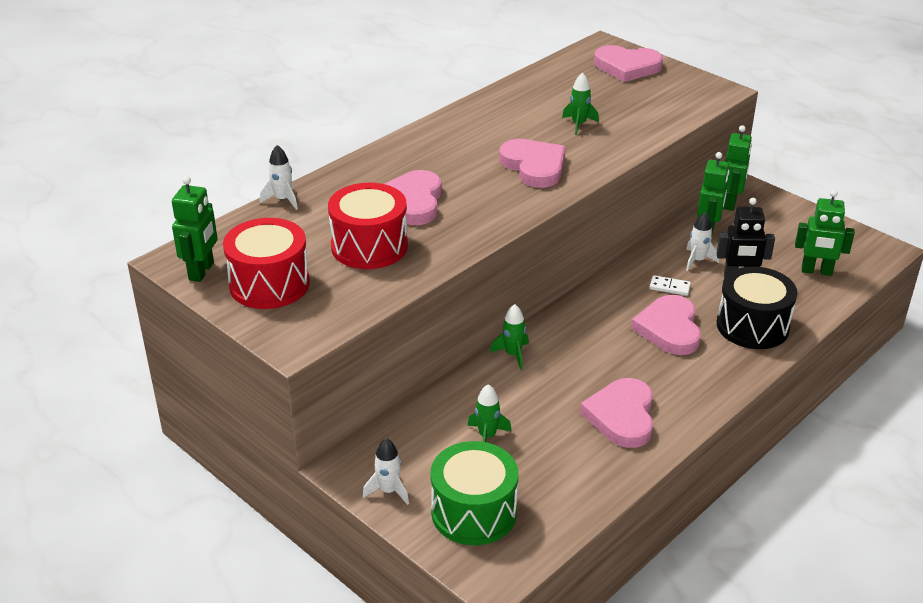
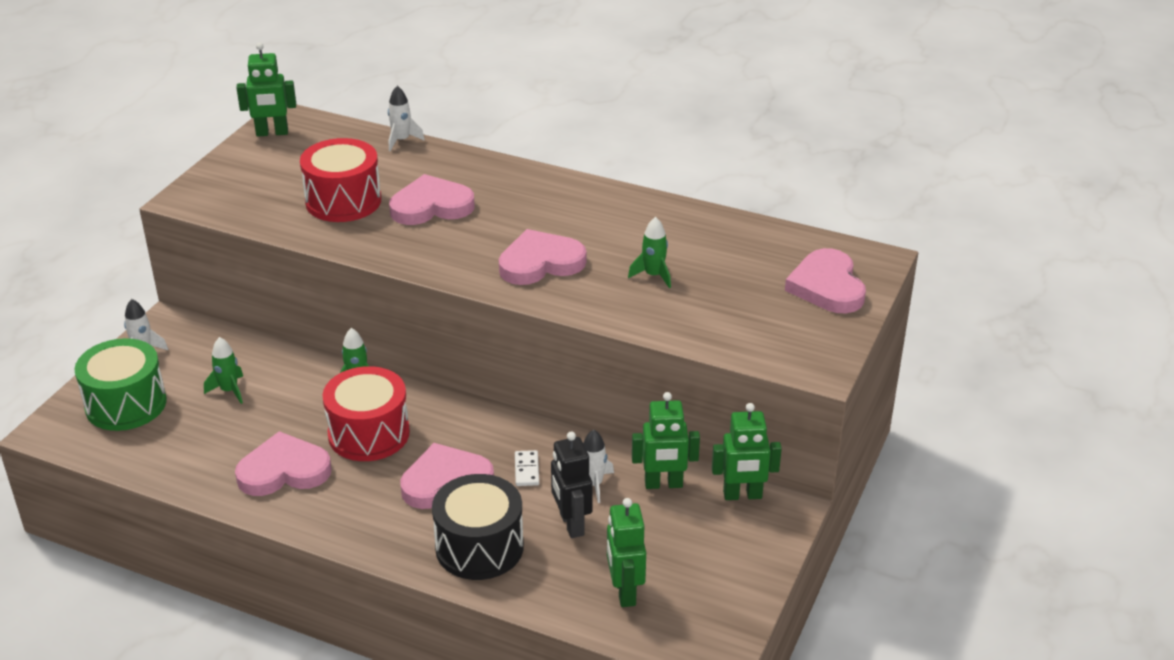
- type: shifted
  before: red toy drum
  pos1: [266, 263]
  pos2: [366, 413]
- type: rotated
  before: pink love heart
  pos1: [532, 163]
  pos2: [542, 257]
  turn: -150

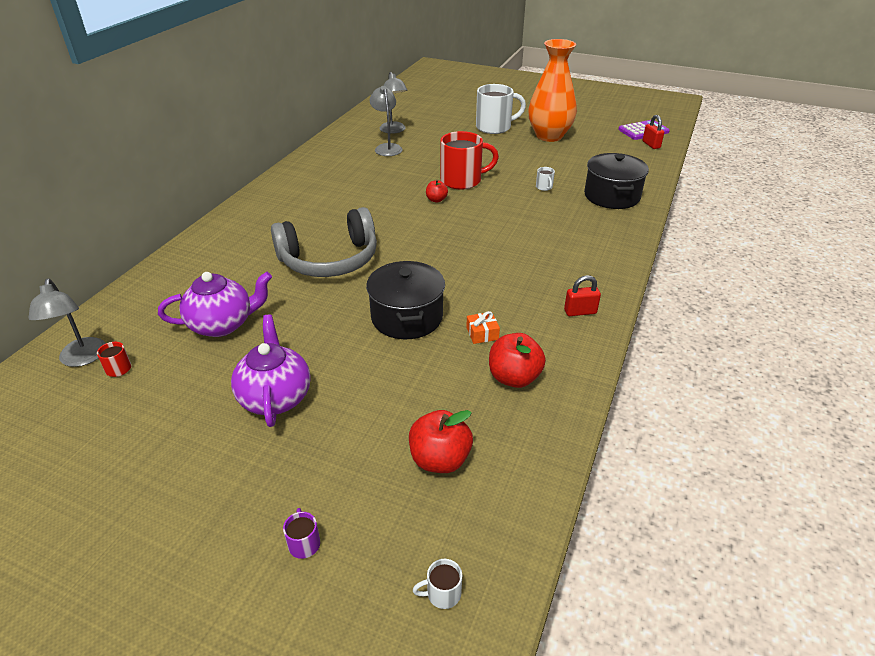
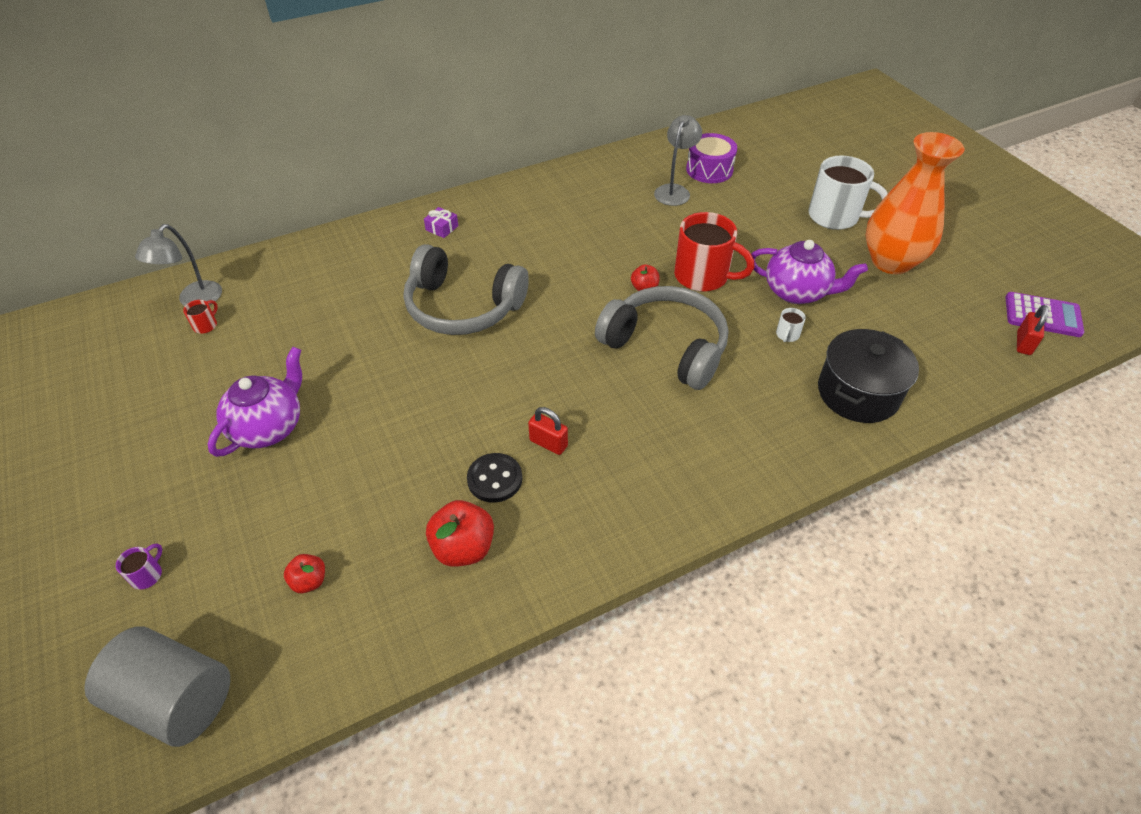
- type: shifted
  before: purple teapot
  pos1: [215, 304]
  pos2: [809, 272]
- type: gone
  before: ebony cooking pot
  pos1: [405, 300]
- type: swapped
  before: gray lamp
  after: purple toy drum
  pos1: [394, 103]
  pos2: [711, 158]
- type: scaled
  before: red apple
  pos1: [441, 441]
  pos2: [304, 573]
  scale: 0.58
- type: swapped
  before: pure white coffee mug
  after: gray cylinder
  pos1: [437, 584]
  pos2: [157, 687]
- type: swapped
  before: bright orange gift
  after: ebony sewing button
  pos1: [483, 327]
  pos2: [494, 478]
- type: shifted
  before: red small lock
  pos1: [582, 295]
  pos2: [548, 431]
- type: new
  after: purple gift
  pos2: [441, 222]
- type: new
  after: gray headset
  pos2: [661, 338]

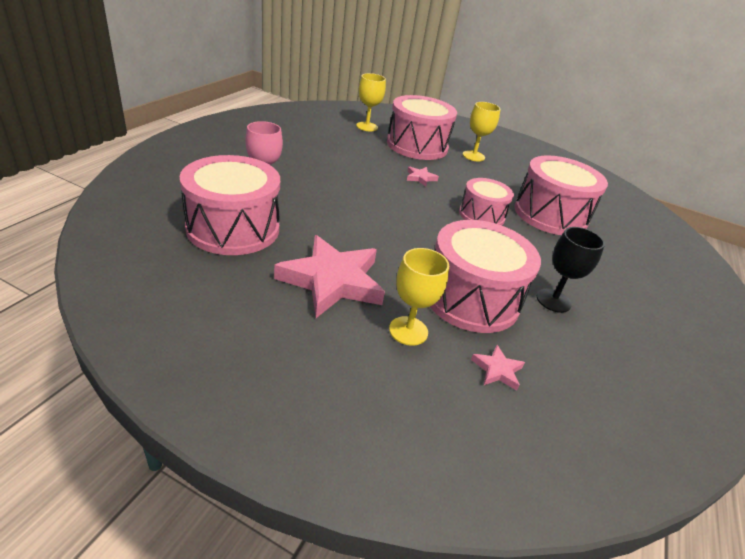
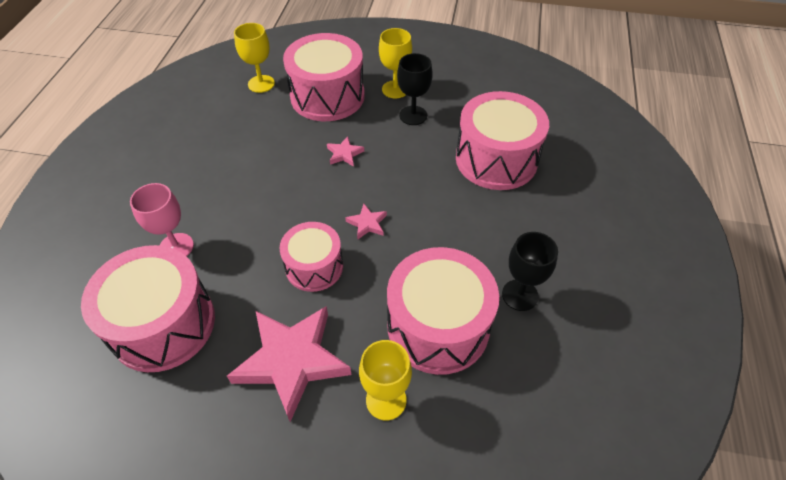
- type: shifted
  before: pink toy drum
  pos1: [486, 202]
  pos2: [311, 257]
- type: shifted
  before: pink five-pointed star
  pos1: [498, 368]
  pos2: [366, 221]
- type: new
  after: ebony chalice
  pos2: [415, 89]

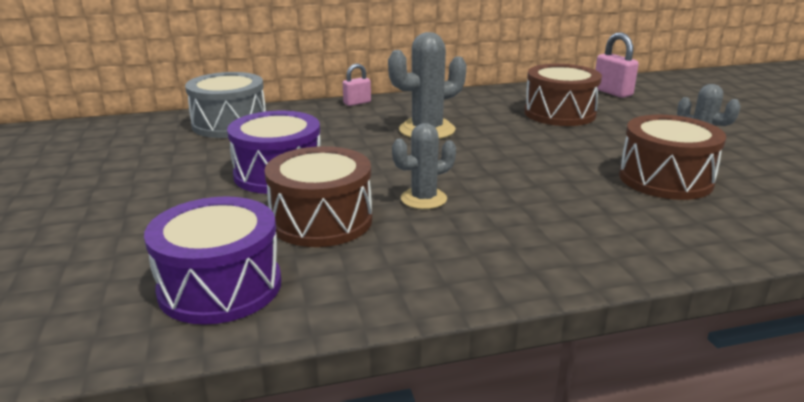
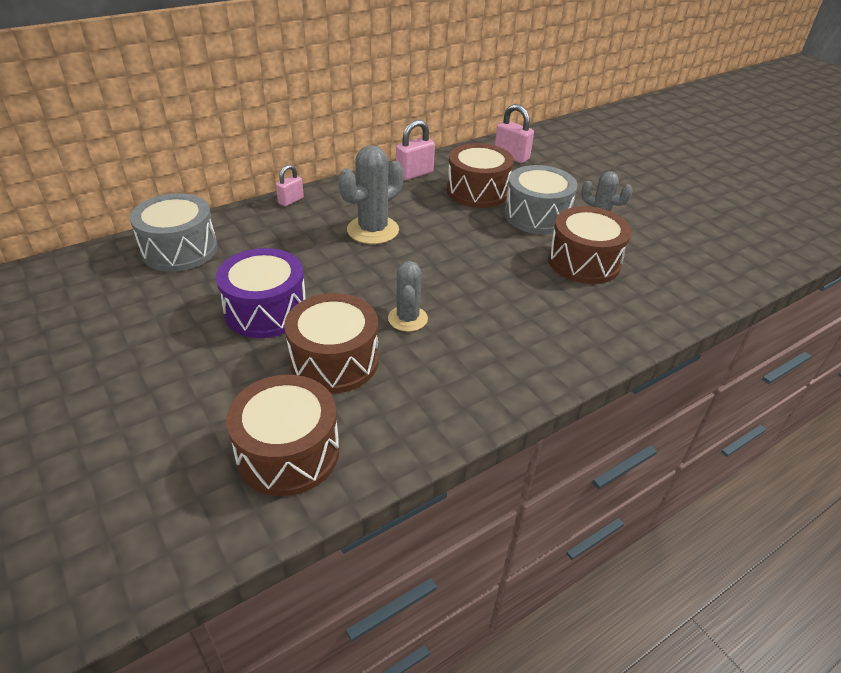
- type: repainted
  before: purple toy drum
  after: dark brown toy drum
  pos1: [212, 261]
  pos2: [282, 435]
- type: rotated
  before: gray saguaro cactus
  pos1: [424, 166]
  pos2: [408, 296]
  turn: -45
- type: new
  after: pink small lock
  pos2: [415, 150]
- type: new
  after: gray toy drum
  pos2: [540, 199]

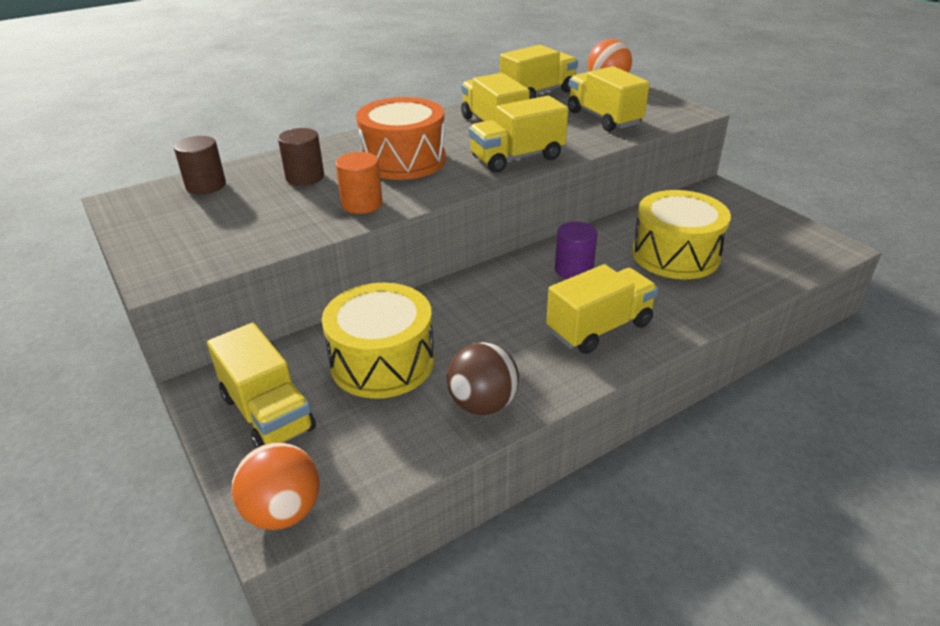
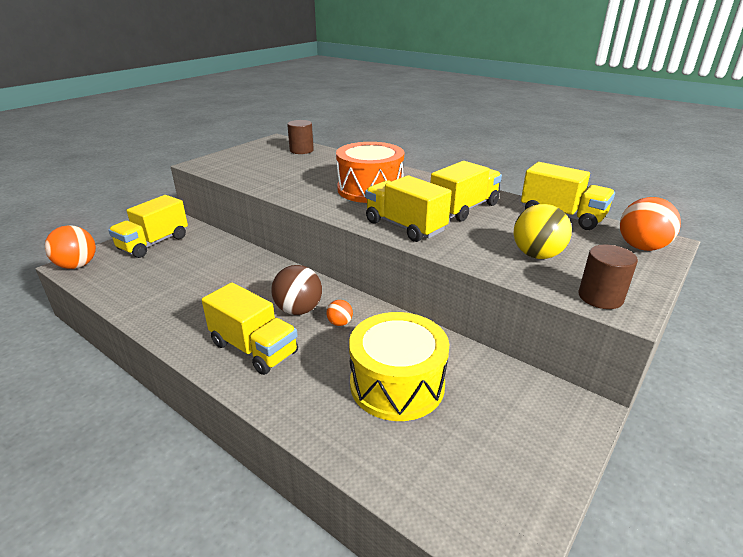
- type: shifted
  before: dark brown cylinder
  pos1: [301, 157]
  pos2: [608, 277]
- type: gone
  before: yellow toy drum
  pos1: [378, 341]
- type: gone
  before: bright orange cylinder
  pos1: [359, 183]
- type: shifted
  before: dark brown ball
  pos1: [483, 378]
  pos2: [296, 290]
- type: swapped
  before: purple cylinder
  after: bright orange ball
  pos1: [576, 250]
  pos2: [340, 313]
- type: swapped
  before: yellow lorry
  after: yellow ball
  pos1: [609, 99]
  pos2: [543, 231]

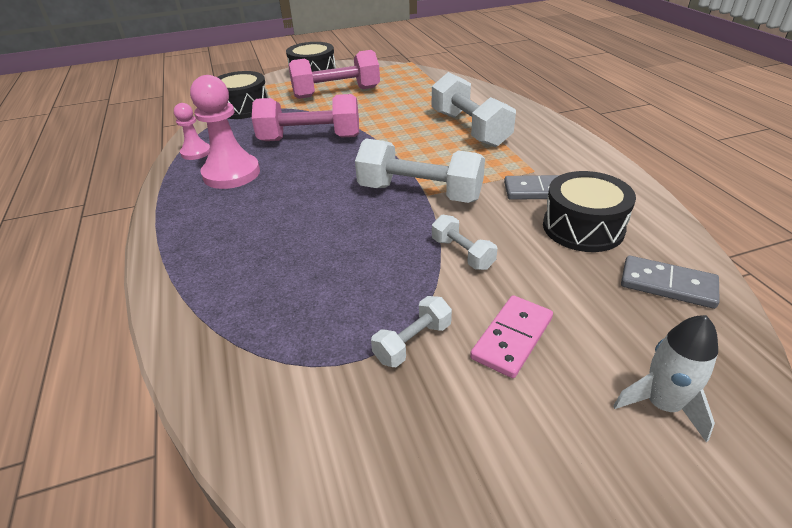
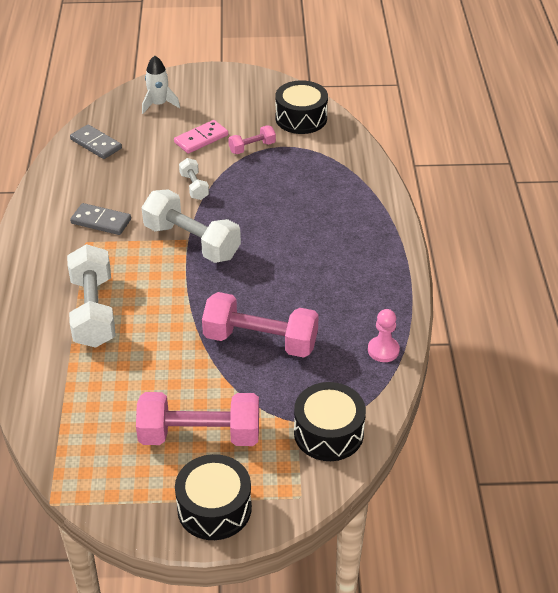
- type: gone
  before: pink chess pawn
  pos1: [225, 132]
- type: repainted
  before: pure white free weight
  after: pink free weight
  pos1: [411, 331]
  pos2: [252, 139]
- type: shifted
  before: ebony toy drum
  pos1: [589, 211]
  pos2: [301, 107]

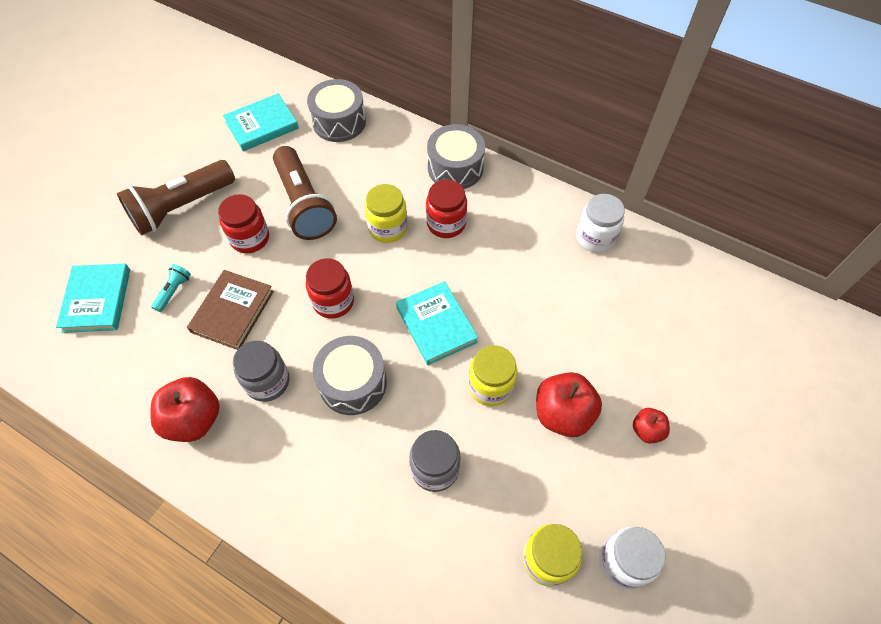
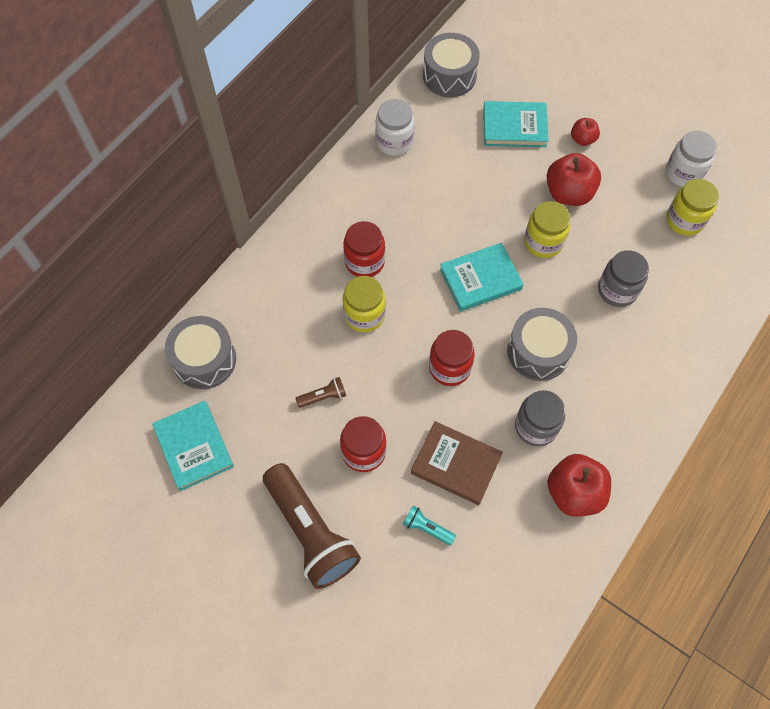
- type: shifted
  before: aqua hardback
  pos1: [93, 298]
  pos2: [516, 124]
- type: scaled
  before: dark brown pocket torch
  pos1: [305, 193]
  pos2: [320, 392]
  scale: 0.42
- type: shifted
  before: gray toy drum
  pos1: [456, 156]
  pos2: [451, 65]

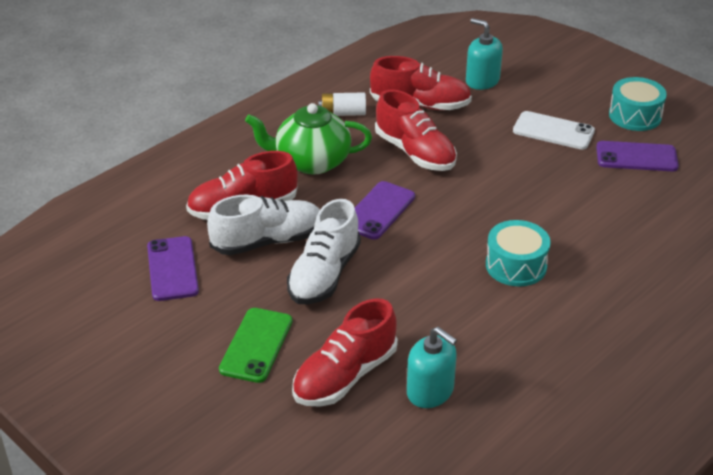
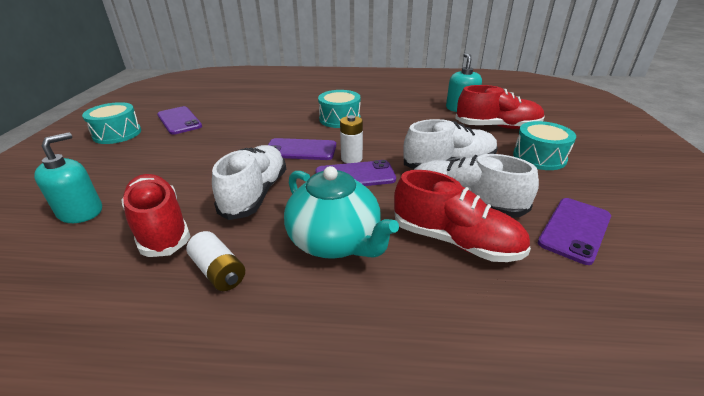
- type: swapped
  before: green phone
  after: aqua toy drum
  pos1: [256, 345]
  pos2: [544, 145]
- type: repainted
  before: green teapot
  after: aqua teapot
  pos1: [308, 138]
  pos2: [341, 212]
- type: repainted
  before: red sneaker
  after: pure white sneaker
  pos1: [416, 130]
  pos2: [249, 182]
- type: rotated
  before: aqua soap dispenser
  pos1: [484, 54]
  pos2: [68, 177]
  turn: -150
- type: gone
  before: pure white phone
  pos1: [554, 130]
- type: new
  after: purple phone
  pos2: [302, 149]
- type: new
  after: pure white battery
  pos2: [351, 139]

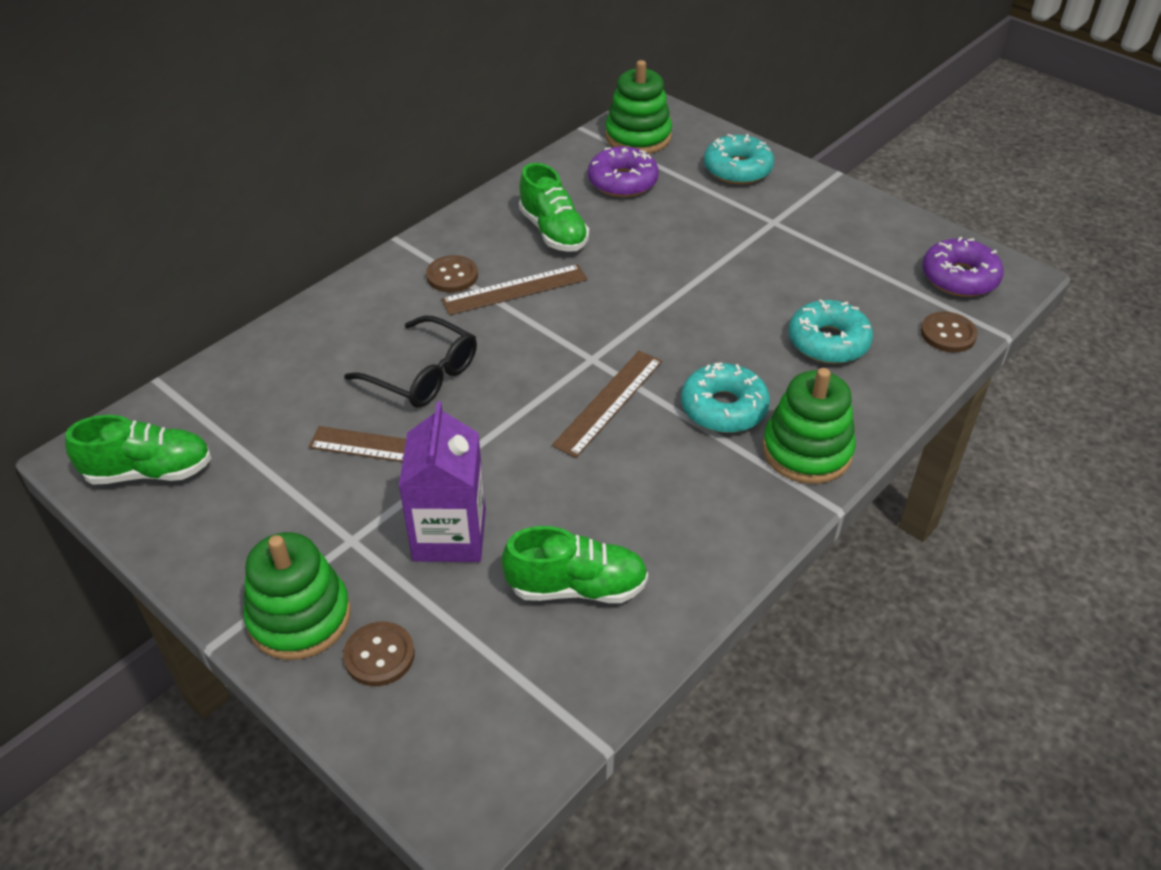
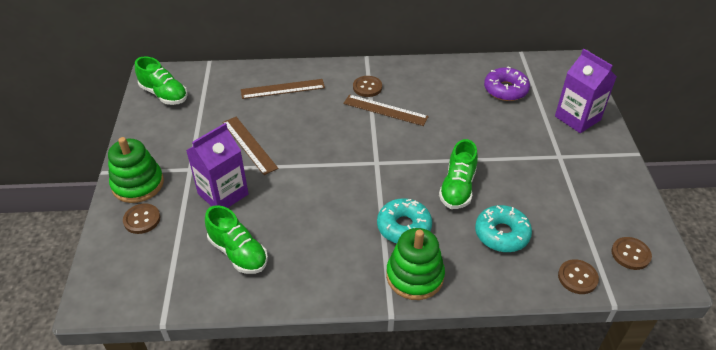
- type: gone
  before: ebony spectacles
  pos1: [410, 362]
- type: shifted
  before: green sneaker
  pos1: [554, 207]
  pos2: [458, 174]
- type: shifted
  before: dark brown ruler
  pos1: [607, 404]
  pos2: [283, 89]
- type: gone
  before: green stacking toy
  pos1: [638, 107]
- type: swapped
  before: aqua glazed donut
  after: purple milk carton
  pos1: [739, 159]
  pos2: [586, 91]
- type: swapped
  before: purple glazed donut
  after: dark brown sewing button
  pos1: [963, 267]
  pos2: [631, 253]

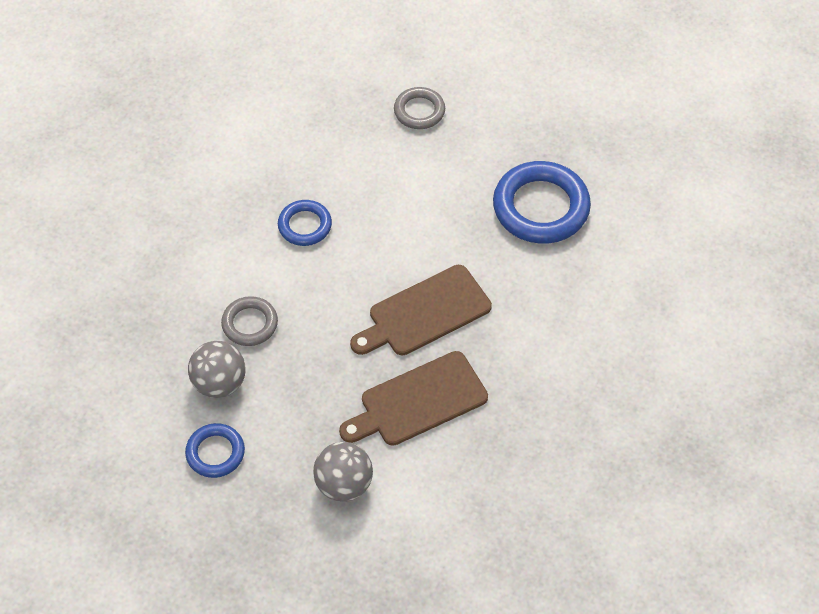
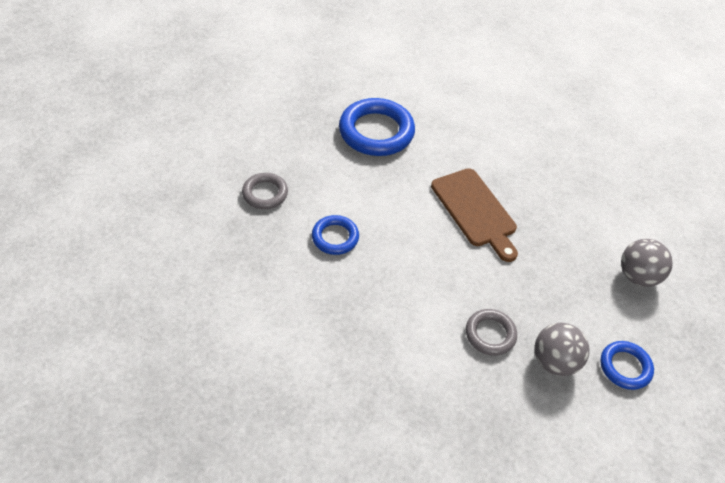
- type: shifted
  before: cobalt ring
  pos1: [305, 223]
  pos2: [335, 235]
- type: gone
  before: dark brown bread board
  pos1: [413, 398]

